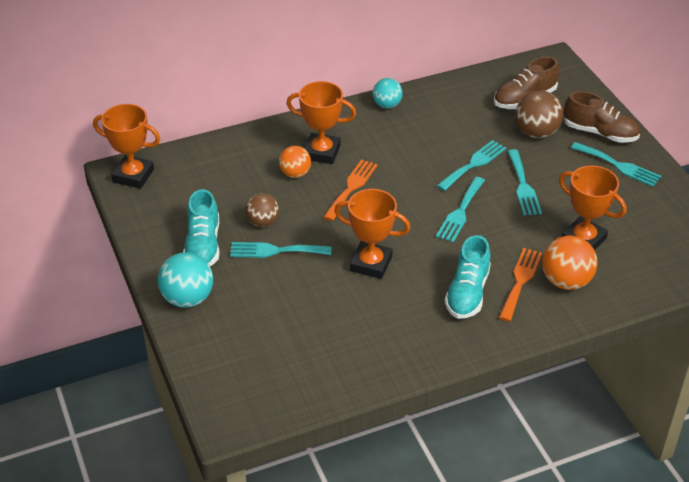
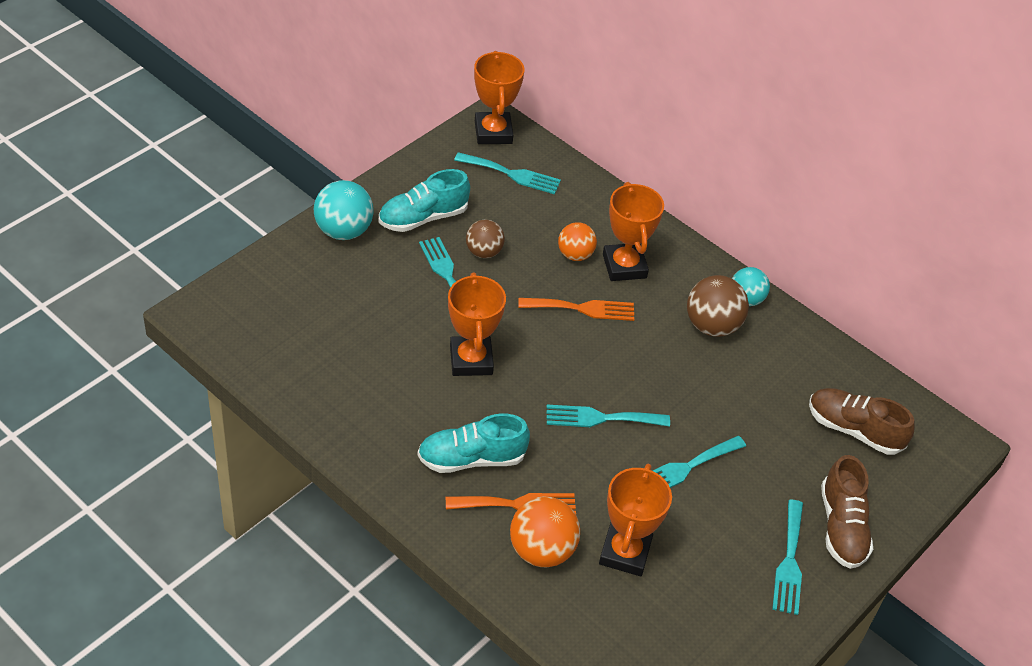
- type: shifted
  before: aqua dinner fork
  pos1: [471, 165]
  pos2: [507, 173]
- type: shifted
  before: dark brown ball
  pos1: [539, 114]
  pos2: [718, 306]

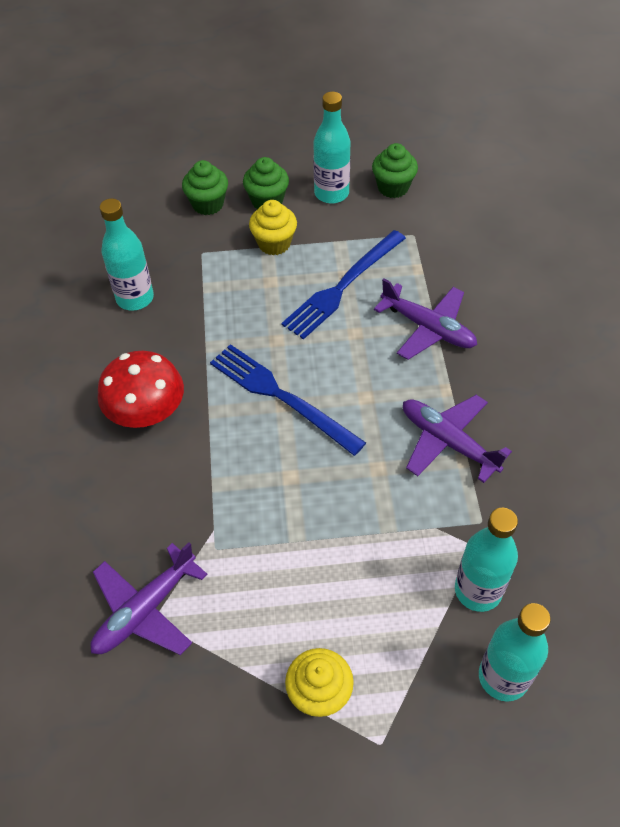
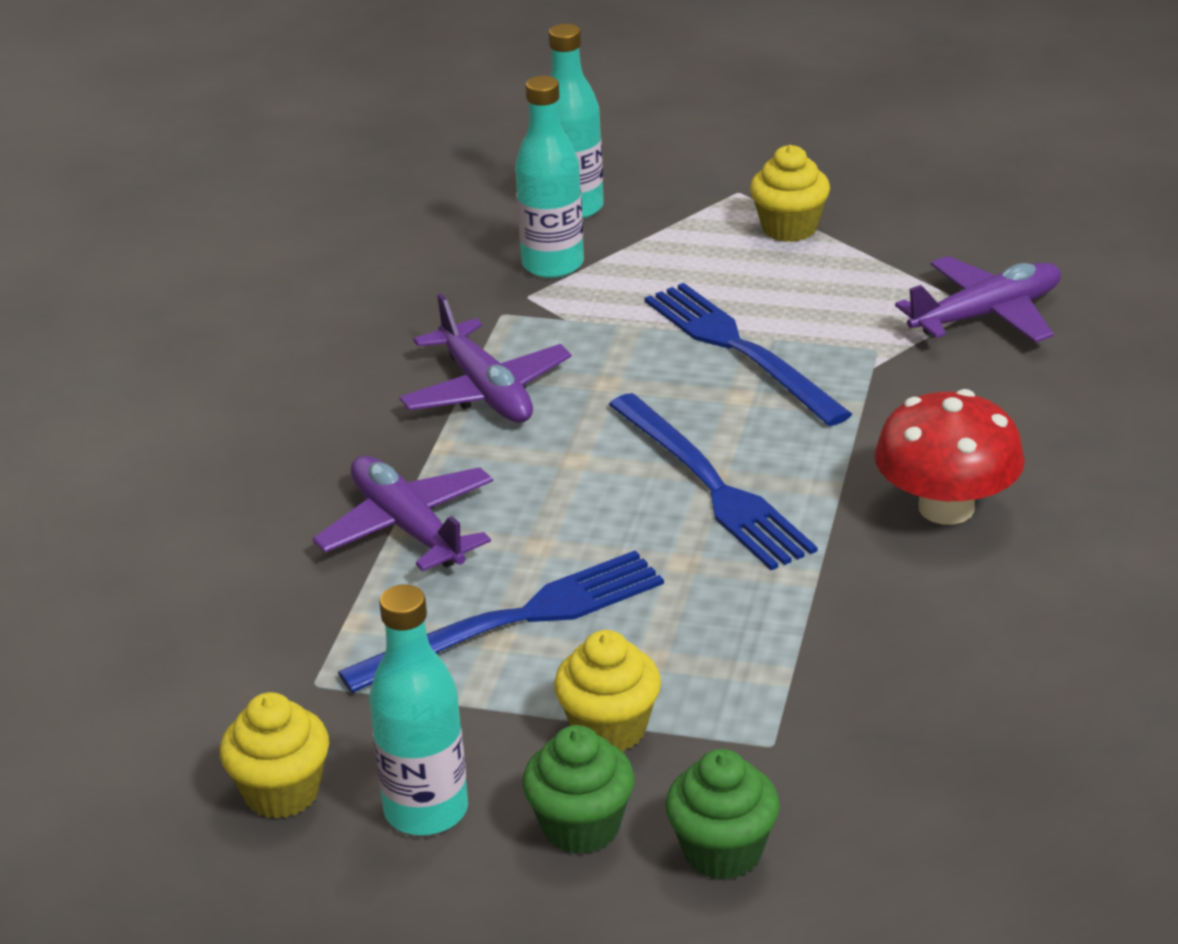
- type: gone
  before: aqua flask
  pos1: [126, 255]
- type: repainted
  before: green muffin
  after: yellow muffin
  pos1: [395, 170]
  pos2: [274, 755]
- type: new
  after: cobalt dinner fork
  pos2: [748, 354]

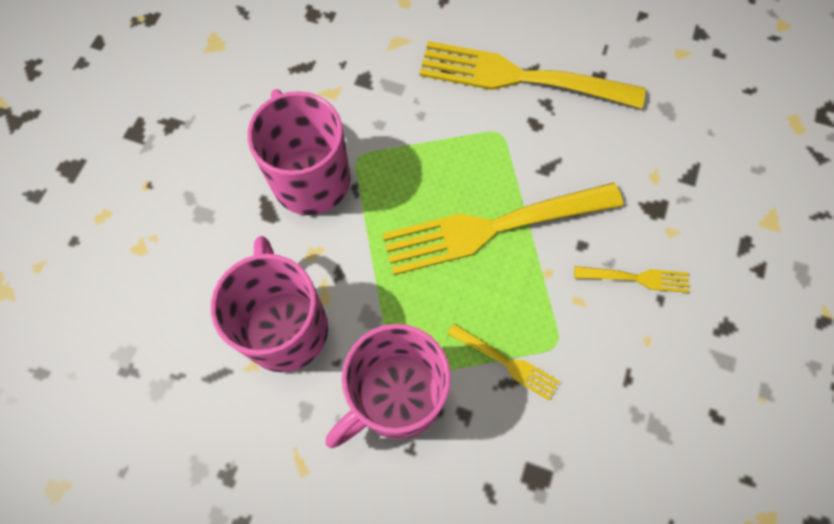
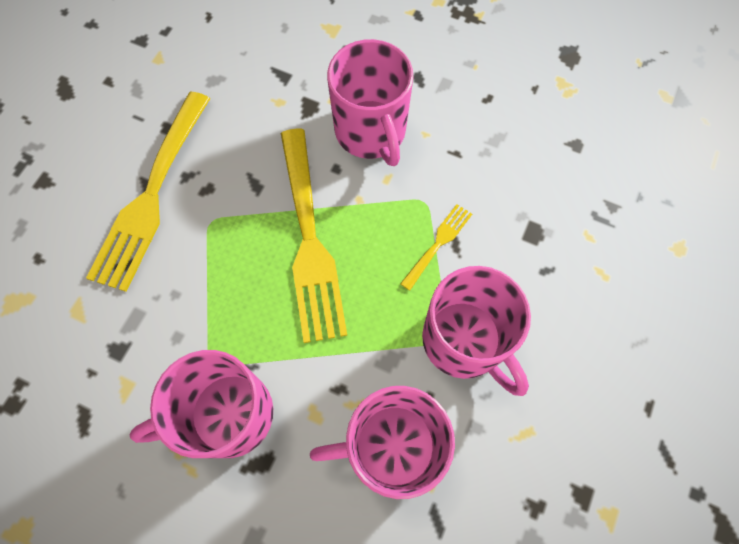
- type: swapped
  before: yellow dinner fork
  after: pink coffee mug
  pos1: [632, 279]
  pos2: [370, 102]

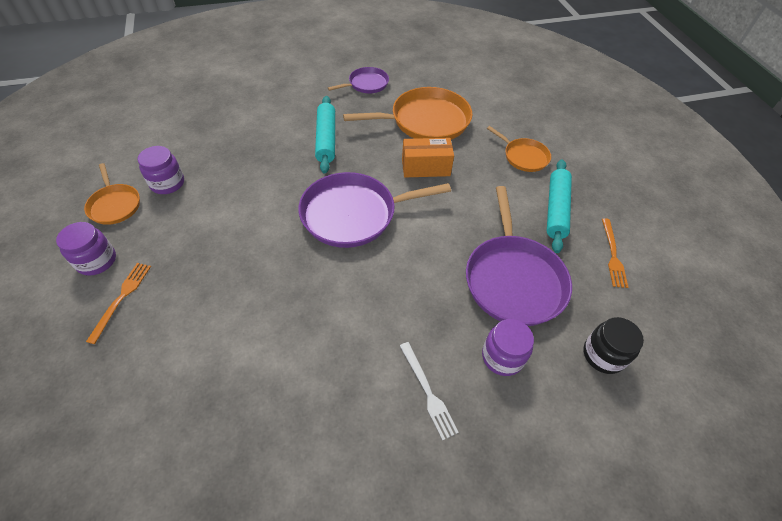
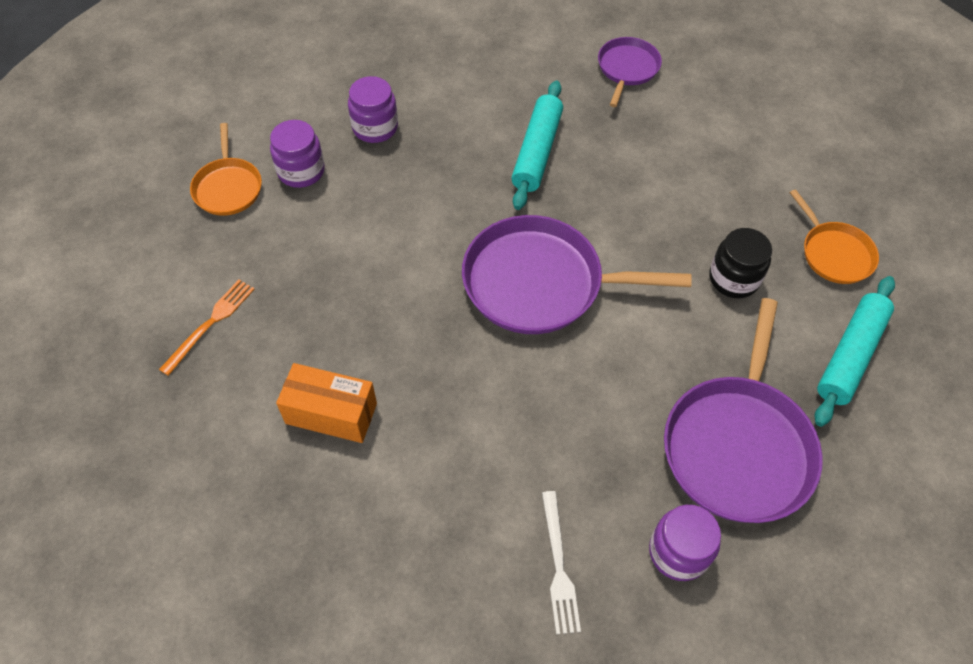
- type: shifted
  before: purple jar
  pos1: [86, 249]
  pos2: [373, 109]
- type: rotated
  before: purple skillet
  pos1: [358, 80]
  pos2: [630, 72]
  turn: -60
- type: gone
  before: bright orange skillet
  pos1: [407, 113]
- type: shifted
  before: bright orange parcel
  pos1: [428, 157]
  pos2: [326, 403]
- type: shifted
  before: ebony jar
  pos1: [613, 345]
  pos2: [740, 263]
- type: gone
  before: bright orange dinner fork
  pos1: [615, 253]

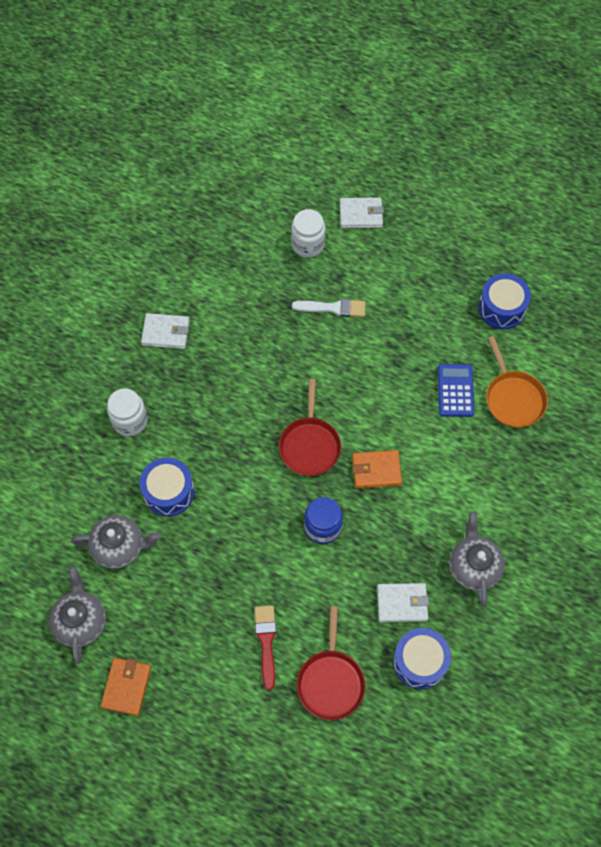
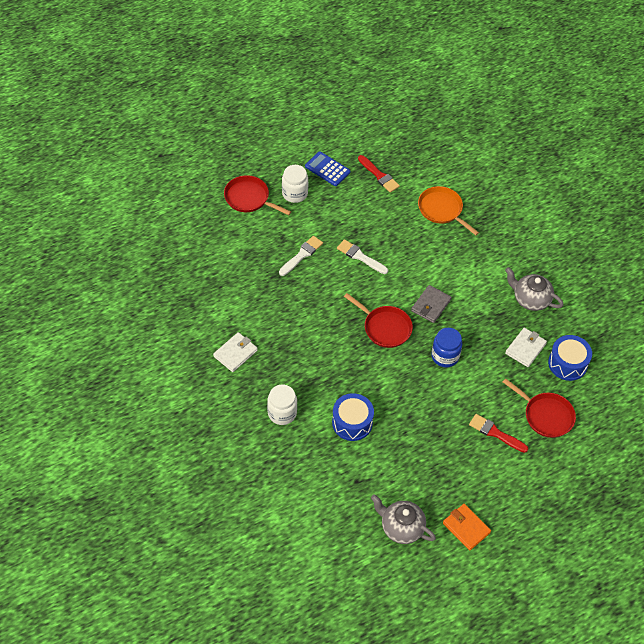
- type: gone
  before: gray teapot
  pos1: [116, 542]
- type: shifted
  before: pure white jar
  pos1: [308, 233]
  pos2: [295, 184]
- type: swapped
  before: pure white billfold
  after: red skillet
  pos1: [362, 212]
  pos2: [257, 195]
- type: repainted
  before: bright orange billfold
  after: gray billfold
  pos1: [377, 469]
  pos2: [431, 304]
- type: shifted
  before: cobalt calculator
  pos1: [456, 390]
  pos2: [327, 169]
- type: swapped
  before: cobalt toy drum
  after: red paintbrush
  pos1: [504, 301]
  pos2: [379, 174]
- type: rotated
  before: bright orange skillet
  pos1: [517, 382]
  pos2: [448, 210]
  turn: -150
- type: new
  after: pure white paintbrush
  pos2: [362, 256]

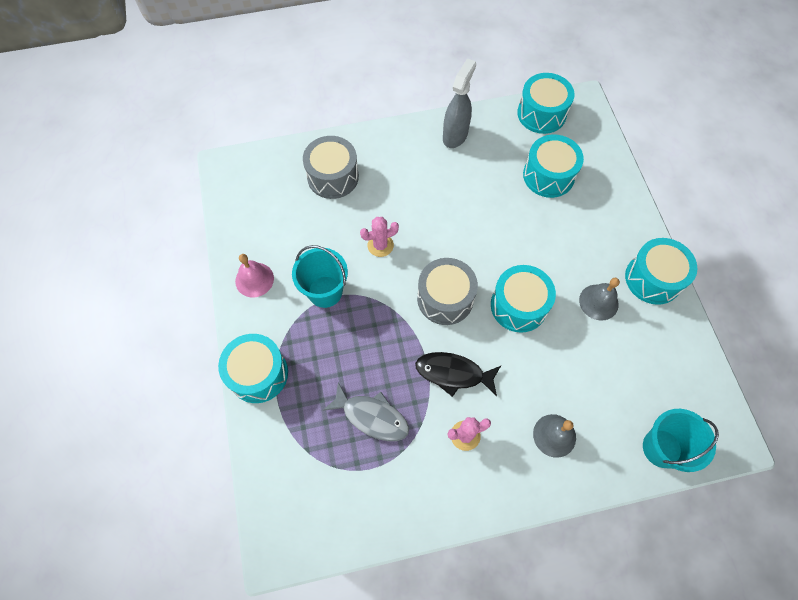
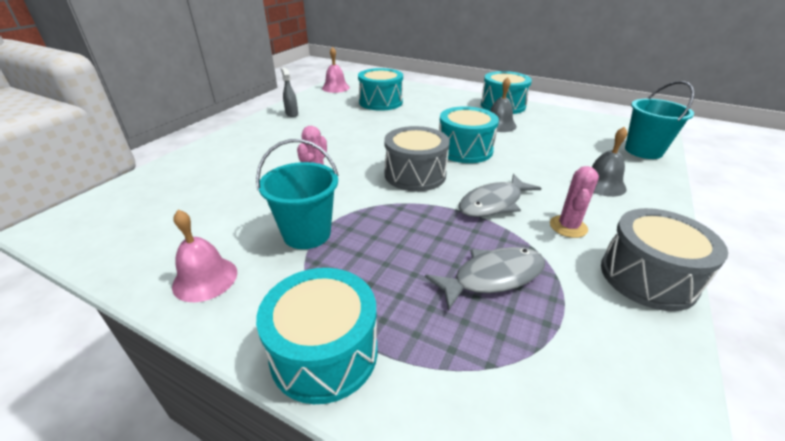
- type: shifted
  before: gray toy drum
  pos1: [331, 167]
  pos2: [664, 259]
- type: repainted
  before: ebony toy fish
  after: gray toy fish
  pos1: [458, 374]
  pos2: [500, 195]
- type: scaled
  before: gray spray bottle
  pos1: [459, 103]
  pos2: [289, 92]
  scale: 0.55
- type: swapped
  before: aqua toy drum
  after: pink school bell
  pos1: [545, 103]
  pos2: [336, 70]

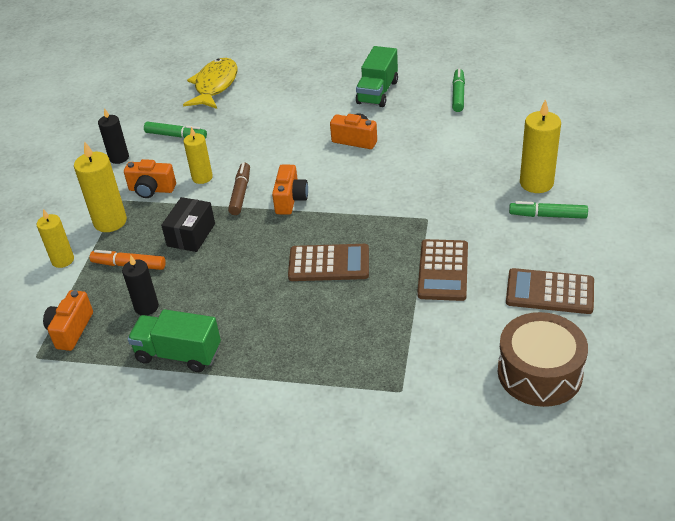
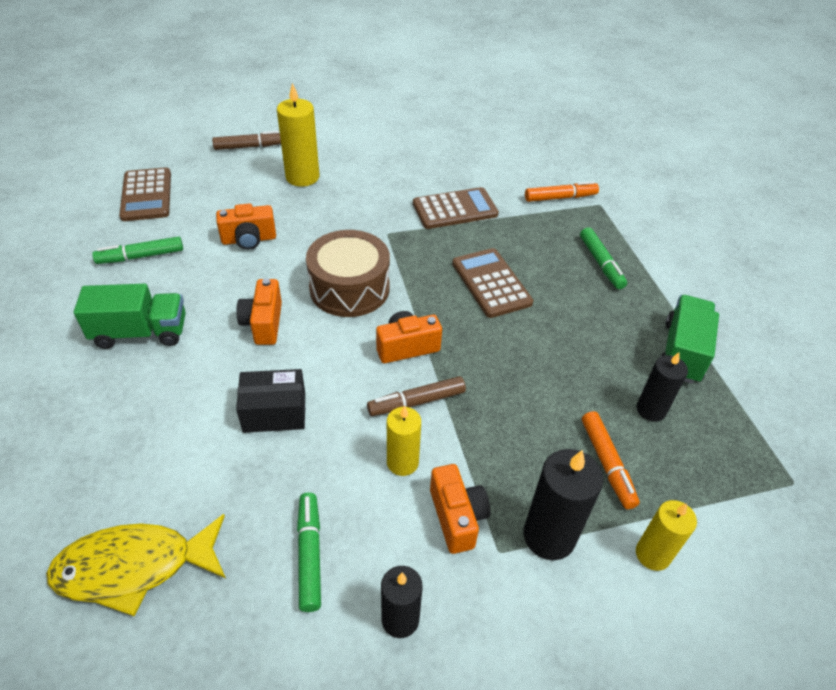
- type: shifted
  before: bright orange photo camera
  pos1: [68, 320]
  pos2: [246, 226]
- type: repainted
  before: yellow pillar candle
  after: ebony pillar candle
  pos1: [100, 187]
  pos2: [563, 504]
- type: rotated
  before: green lorry
  pos1: [174, 340]
  pos2: [689, 339]
  turn: -150
- type: shifted
  before: ebony parcel
  pos1: [188, 224]
  pos2: [270, 401]
- type: shifted
  before: dark brown toy drum
  pos1: [543, 359]
  pos2: [348, 273]
- type: shifted
  before: dark brown calculator
  pos1: [550, 291]
  pos2: [145, 194]
- type: shifted
  before: green marker
  pos1: [548, 210]
  pos2: [603, 258]
- type: new
  after: dark brown marker
  pos2: [246, 140]
- type: new
  after: bright orange marker
  pos2: [562, 191]

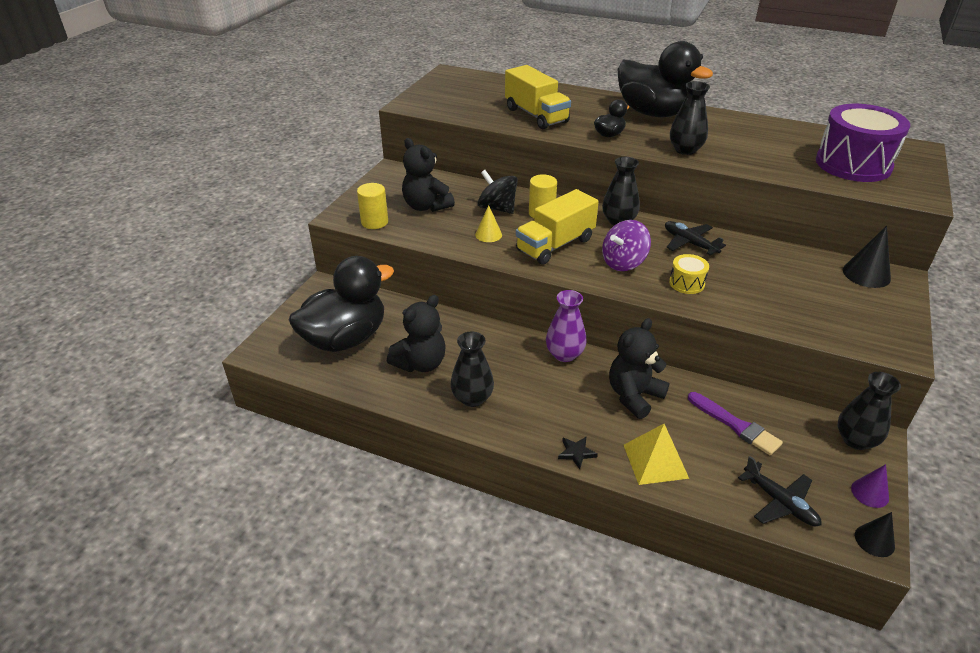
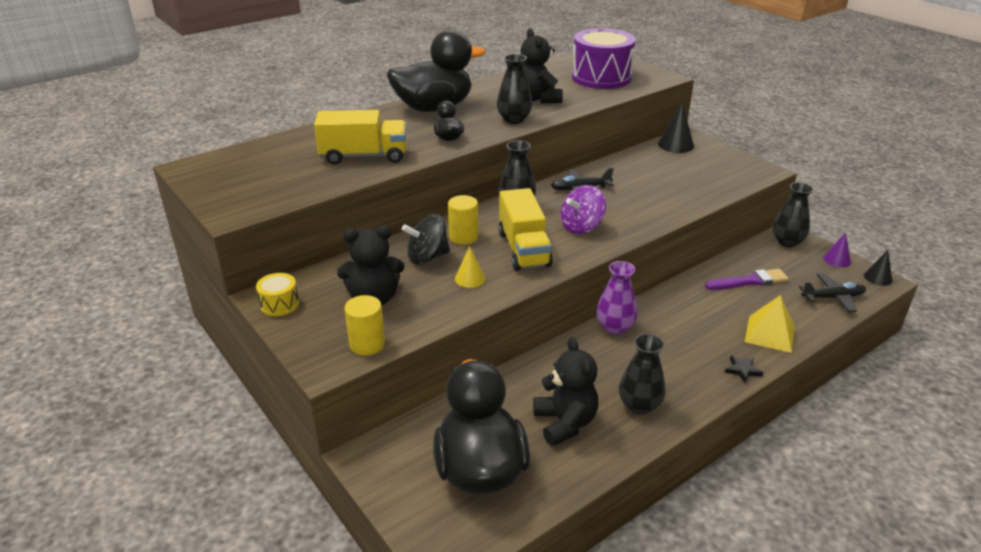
- type: rotated
  before: purple whirligig
  pos1: [626, 245]
  pos2: [583, 209]
  turn: 60
- type: shifted
  before: ebony teddy
  pos1: [639, 368]
  pos2: [541, 66]
- type: shifted
  before: yellow toy drum
  pos1: [689, 274]
  pos2: [277, 294]

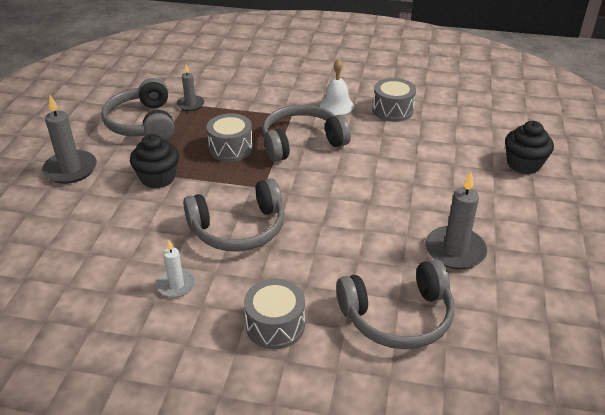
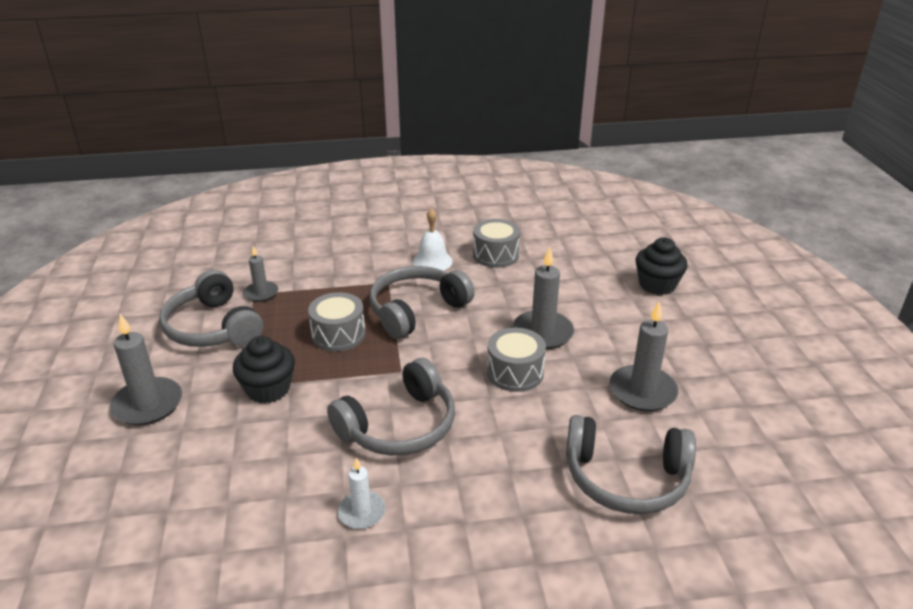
- type: shifted
  before: gray toy drum
  pos1: [274, 314]
  pos2: [516, 359]
- type: rotated
  before: gray headset
  pos1: [395, 304]
  pos2: [631, 464]
  turn: 45
- type: new
  after: gray pillar candle
  pos2: [543, 298]

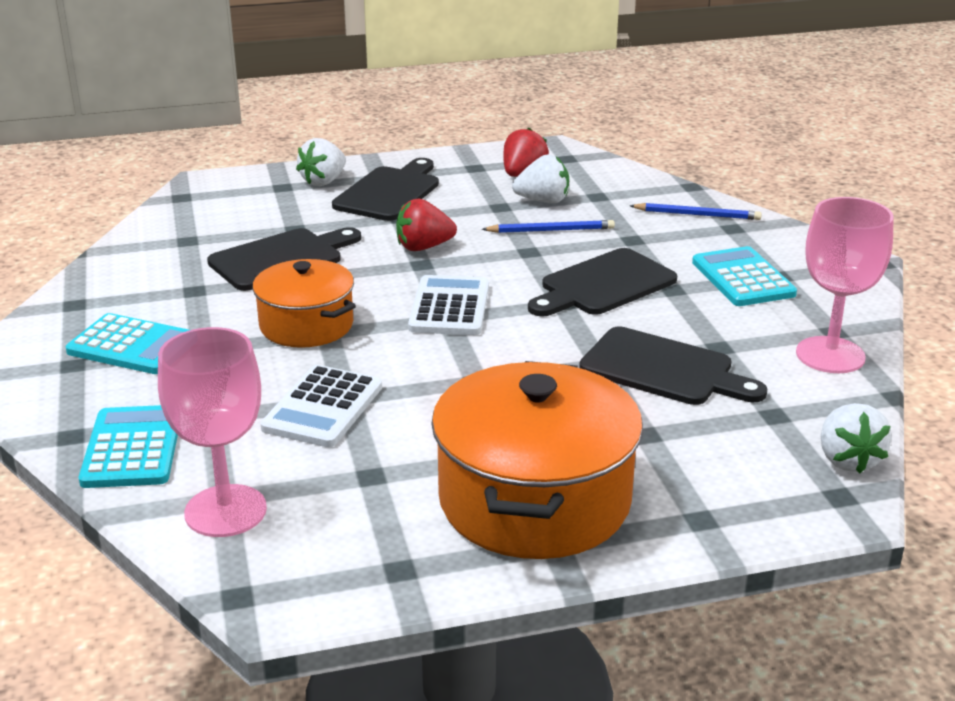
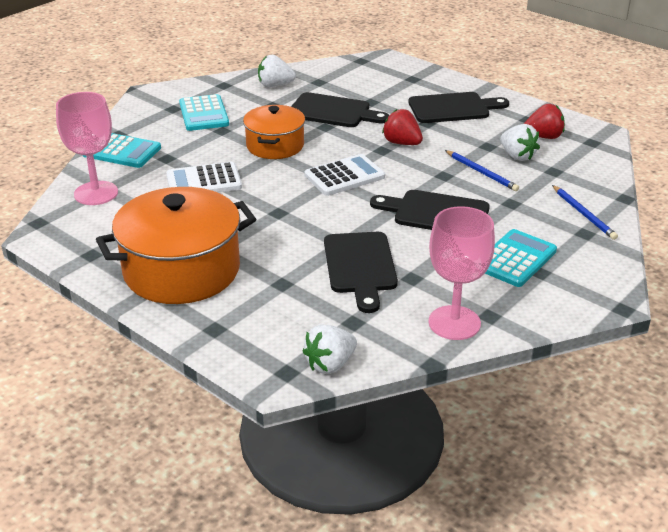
- type: rotated
  before: aqua calculator
  pos1: [128, 446]
  pos2: [122, 150]
  turn: 60
- type: shifted
  before: pure white strawberry
  pos1: [321, 162]
  pos2: [277, 71]

